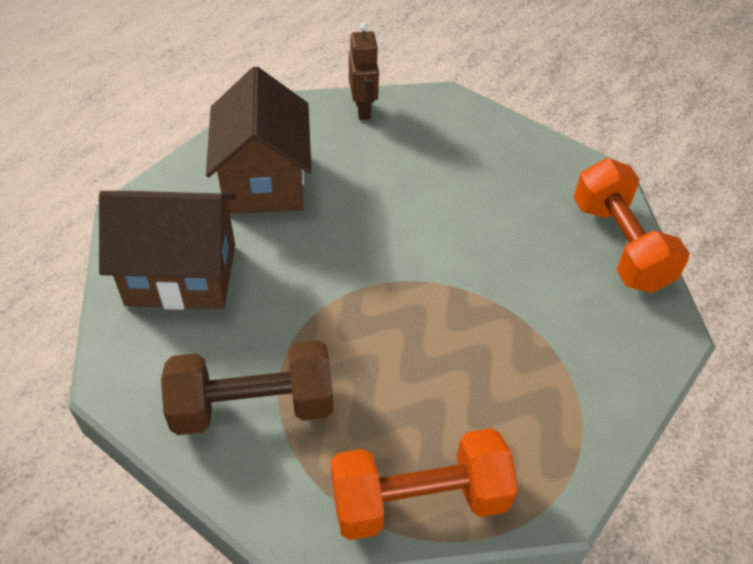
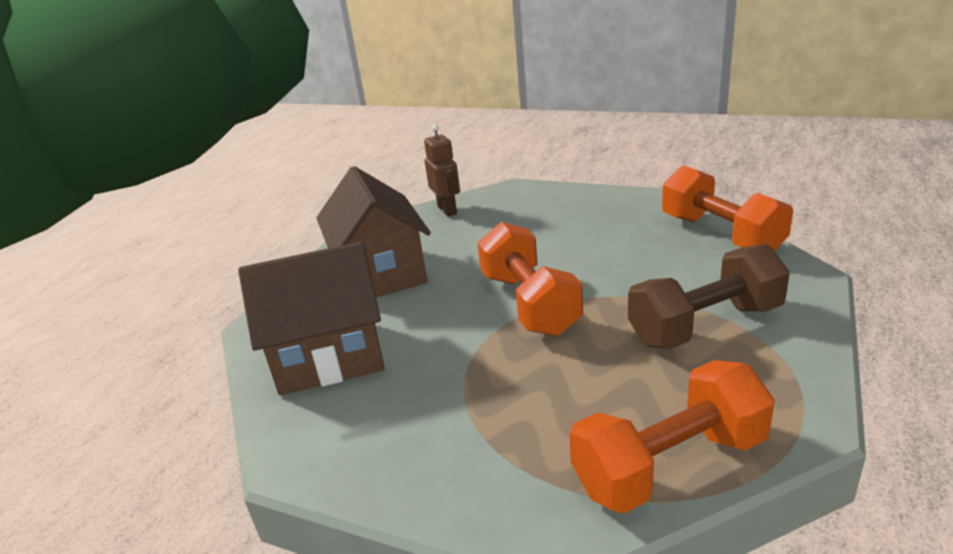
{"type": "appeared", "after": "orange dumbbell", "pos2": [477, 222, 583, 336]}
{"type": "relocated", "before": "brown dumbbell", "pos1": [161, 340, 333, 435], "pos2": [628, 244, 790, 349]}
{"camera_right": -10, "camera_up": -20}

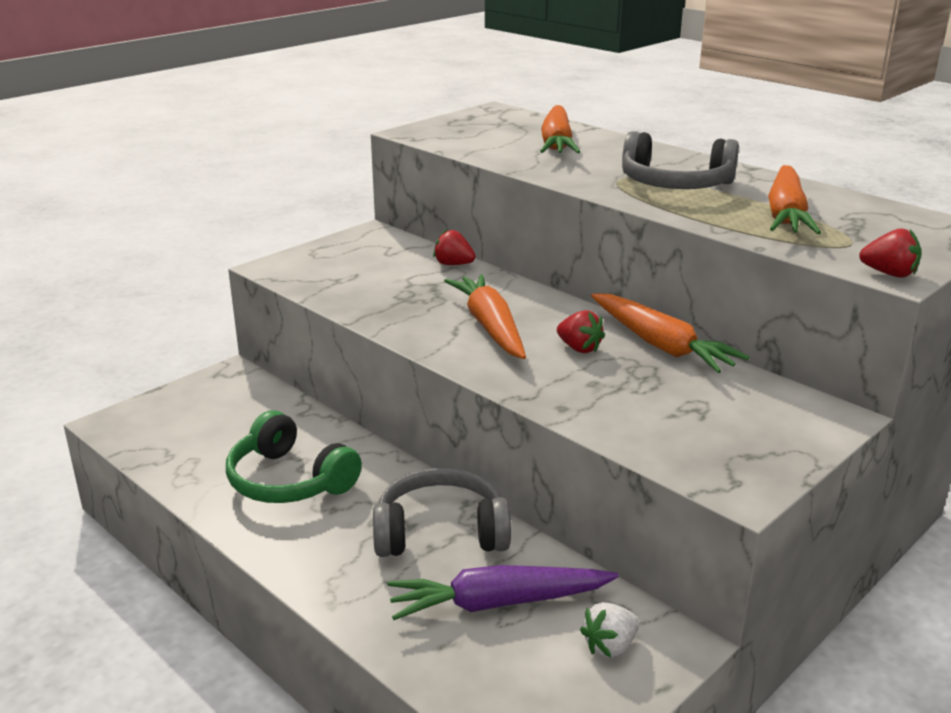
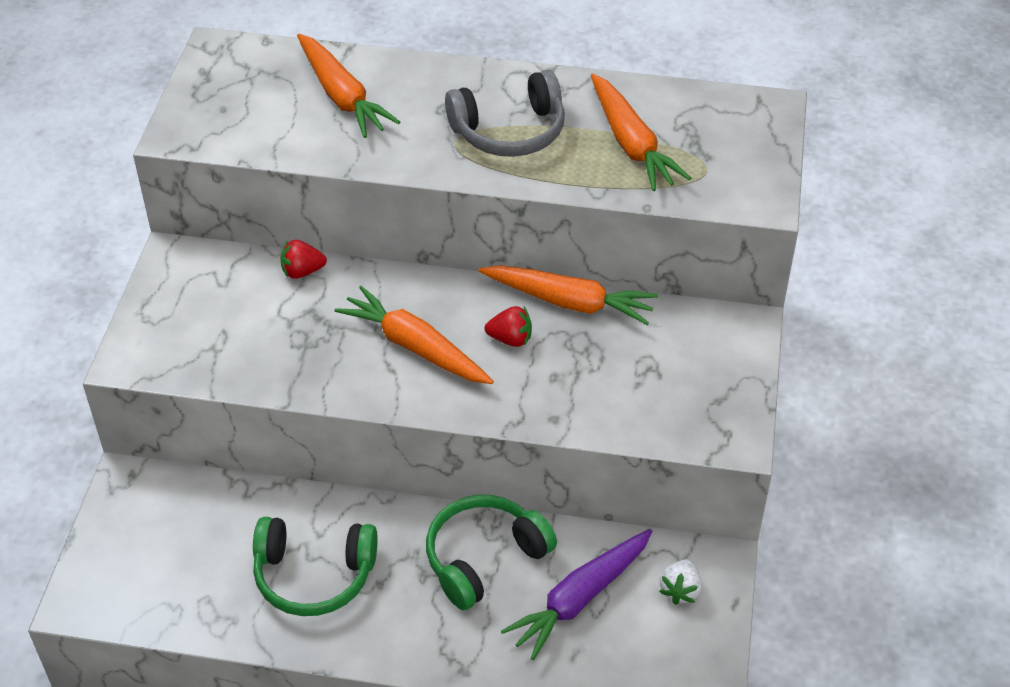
{"type": "missing", "before": "red strawberry", "pos1": [859, 228, 921, 278]}
{"type": "colour", "before": "grey headphones", "after": "green headphones", "pos1": [373, 468, 511, 557], "pos2": [426, 495, 557, 610]}
{"camera_right": -35, "camera_up": 20}

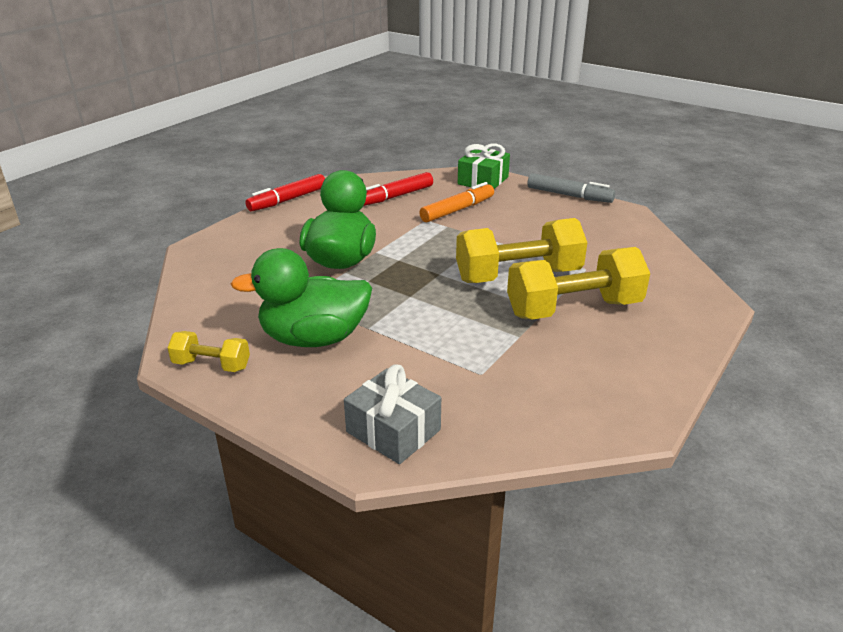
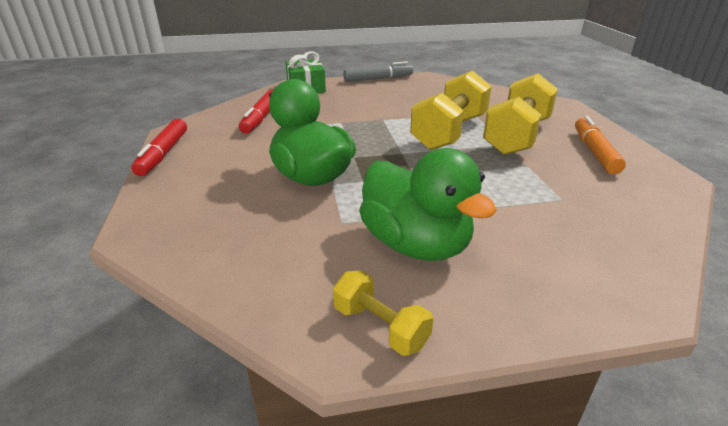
{"type": "missing", "before": "grey gift", "pos1": [344, 365, 441, 464]}
{"type": "relocated", "before": "orange marker", "pos1": [419, 182, 494, 222], "pos2": [575, 116, 626, 174]}
{"type": "spun", "before": "yellow dumbbell", "pos1": [168, 331, 250, 372], "pos2": [333, 270, 433, 356], "turn": 75}
{"type": "spun", "before": "green duck", "pos1": [231, 248, 372, 347], "pos2": [359, 148, 497, 261], "turn": -75}
{"camera_right": -45, "camera_up": 0}

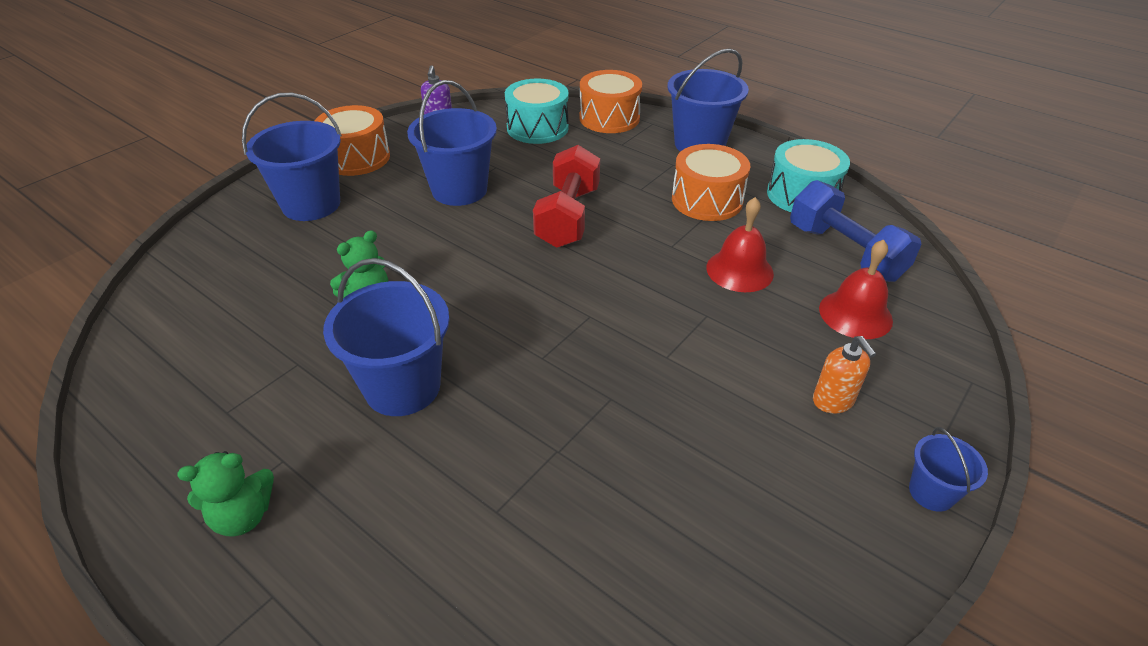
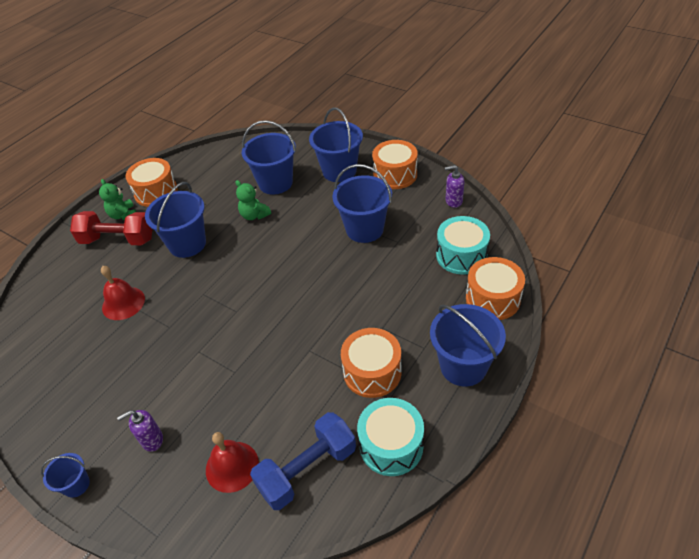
{"type": "appeared", "after": "orange drum", "pos2": [125, 158, 178, 207]}
{"type": "appeared", "after": "blue bucket", "pos2": [242, 120, 296, 195]}
{"type": "relocated", "before": "red dumbbell", "pos1": [533, 145, 600, 248], "pos2": [70, 211, 153, 245]}
{"type": "relocated", "before": "red bell", "pos1": [706, 197, 774, 292], "pos2": [101, 266, 145, 320]}
{"type": "colour", "before": "orange soap dispenser", "after": "purple soap dispenser", "pos1": [813, 336, 876, 414], "pos2": [117, 410, 163, 452]}
{"camera_right": 90, "camera_up": 5}

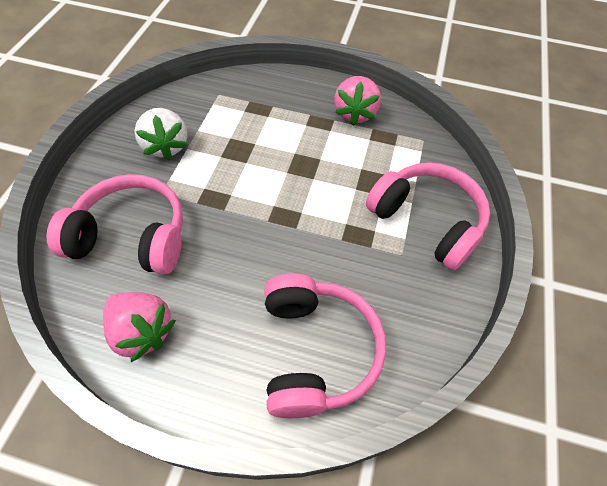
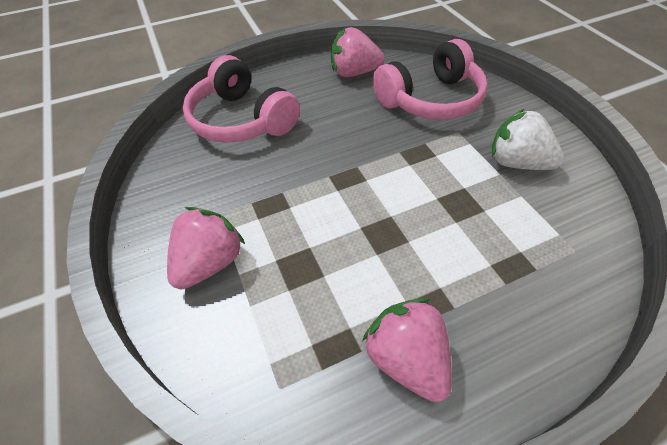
{"type": "exchanged", "before": "pink headphones", "after": "pink strawberry", "pos1": [366, 162, 490, 270], "pos2": [167, 207, 245, 289]}
{"camera_right": 145, "camera_up": -5}

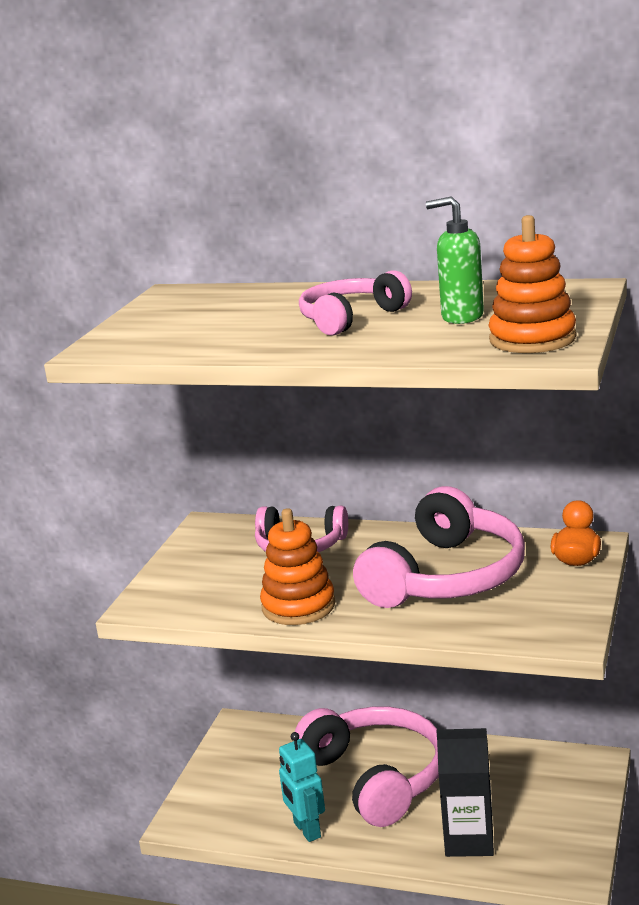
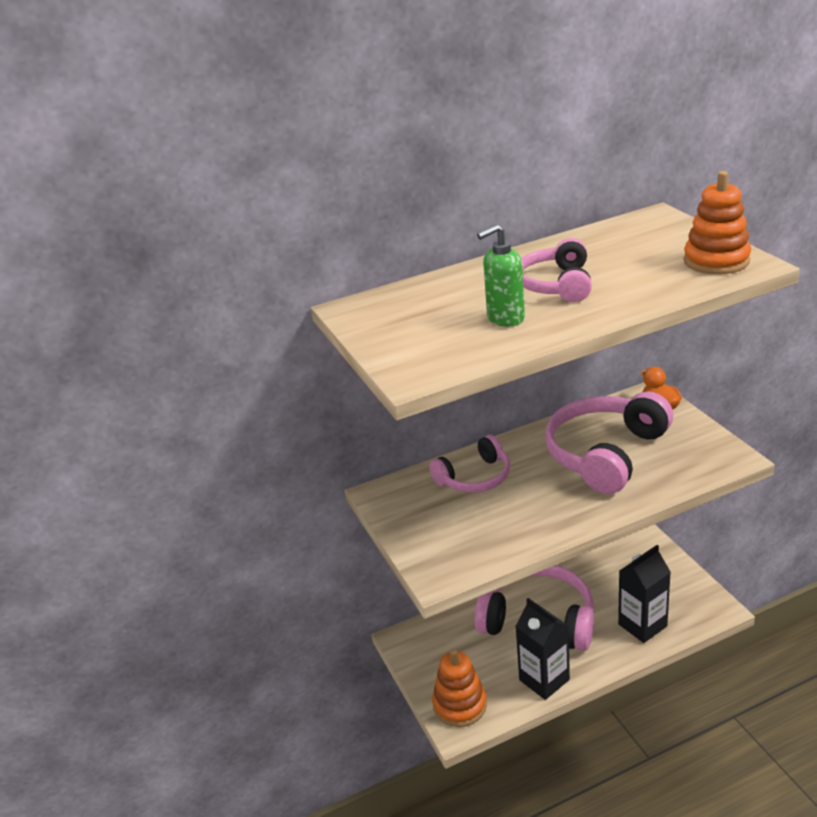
{"type": "relocated", "before": "orange stacking toy", "pos1": [260, 508, 335, 625], "pos2": [432, 649, 487, 727]}
{"type": "relocated", "before": "green soap dispenser", "pos1": [426, 196, 484, 324], "pos2": [477, 224, 525, 327]}
{"type": "exchanged", "before": "turquoise robot", "after": "black carton", "pos1": [279, 732, 325, 842], "pos2": [515, 598, 570, 700]}
{"type": "spun", "before": "pink headphones", "pos1": [353, 486, 525, 608], "pos2": [545, 391, 673, 494], "turn": -135}
{"camera_right": -40, "camera_up": 10}

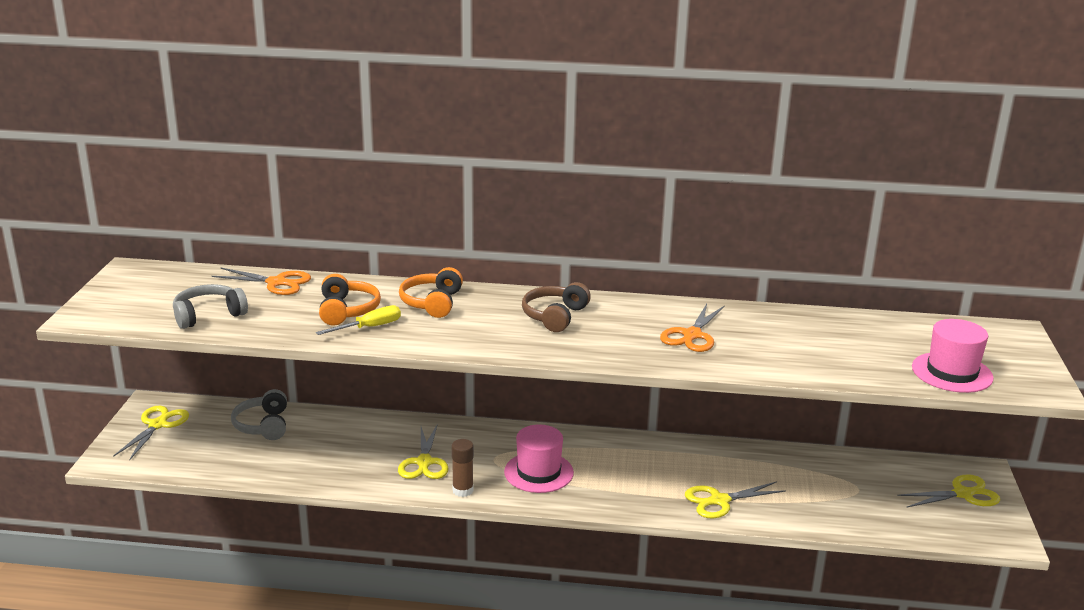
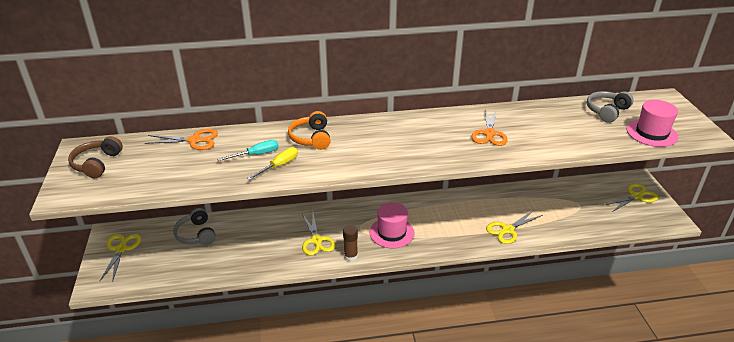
{"type": "relocated", "before": "grey headphones", "pos1": [173, 284, 248, 329], "pos2": [587, 91, 634, 123]}
{"type": "relocated", "before": "brown headphones", "pos1": [522, 282, 591, 332], "pos2": [68, 136, 123, 178]}
{"type": "exchanged", "before": "orange headphones", "after": "turquoise screwdriver", "pos1": [319, 274, 381, 326], "pos2": [217, 140, 279, 161]}
{"camera_right": -15, "camera_up": 10}

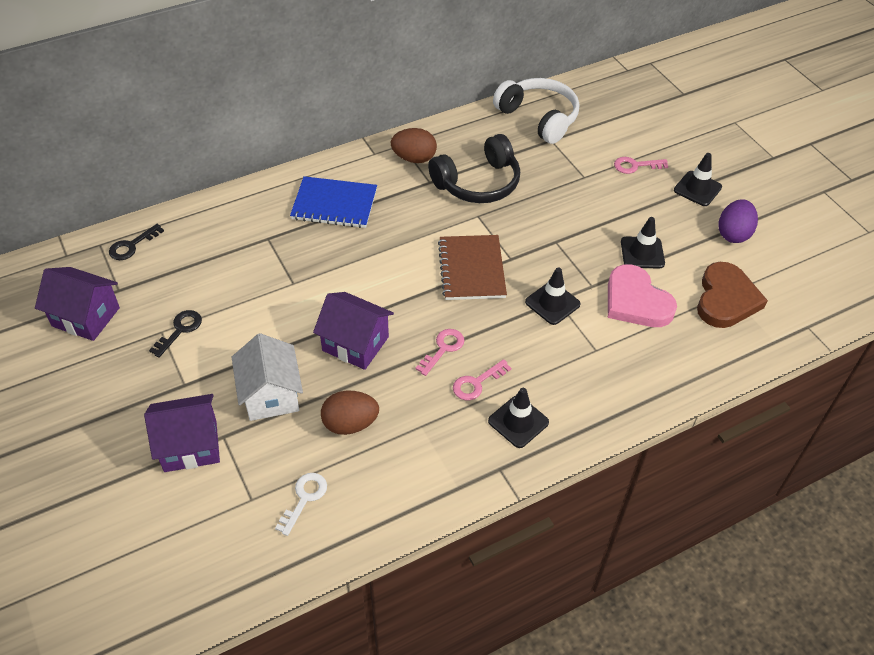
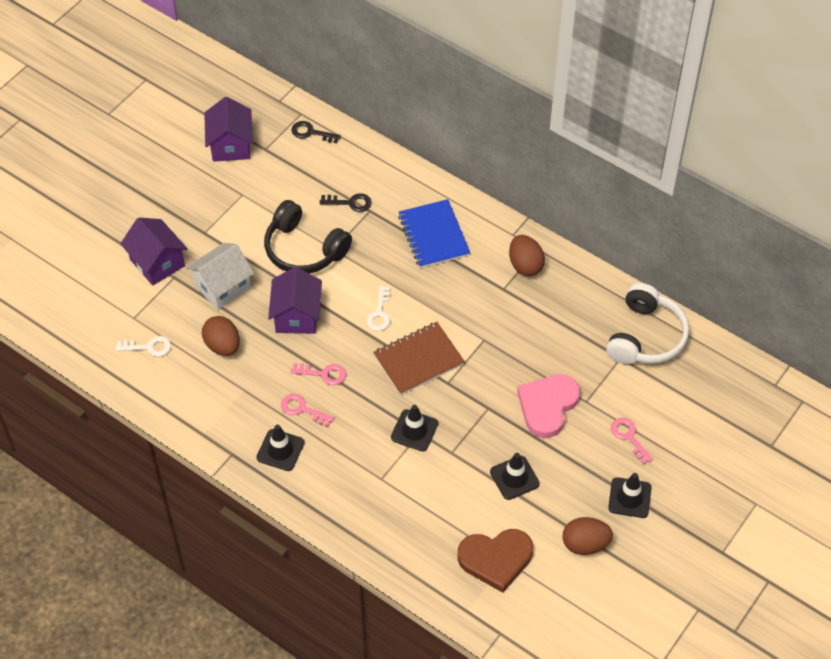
{"type": "appeared", "after": "white key", "pos2": [366, 286, 391, 331]}
{"type": "relocated", "before": "black key", "pos1": [149, 310, 202, 358], "pos2": [320, 193, 372, 212]}
{"type": "relocated", "before": "black headphones", "pos1": [428, 134, 520, 203], "pos2": [264, 200, 352, 274]}
{"type": "relocated", "before": "pink heart", "pos1": [608, 264, 677, 327], "pos2": [517, 374, 580, 438]}
{"type": "colour", "before": "purple egg", "after": "brown egg", "pos1": [718, 199, 758, 243], "pos2": [562, 517, 613, 555]}
{"camera_right": 65, "camera_up": 5}

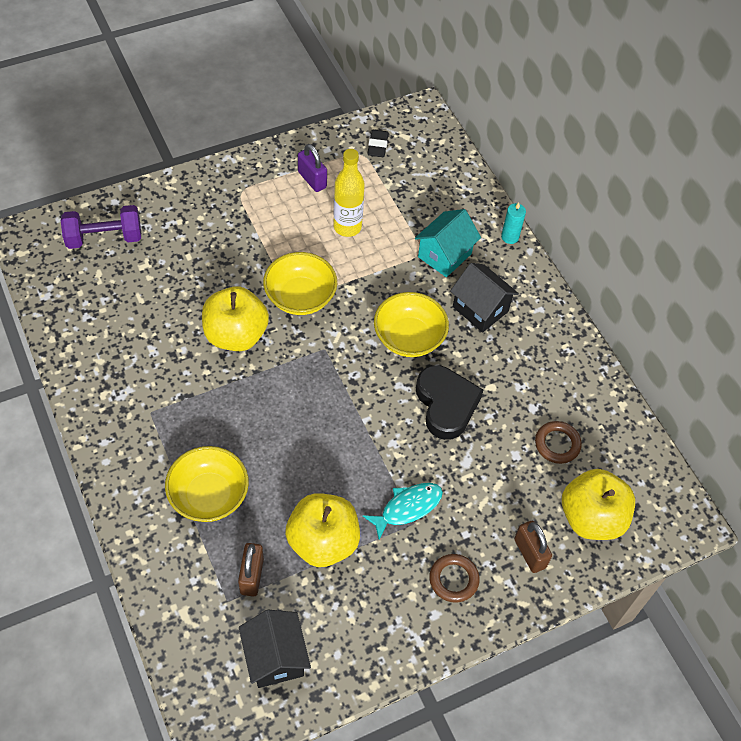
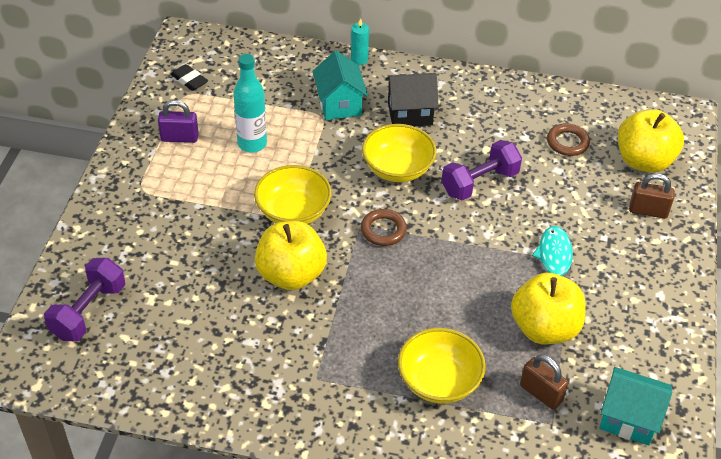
{"type": "relocated", "before": "brown ring", "pos1": [429, 554, 480, 603], "pos2": [361, 209, 407, 246]}
{"type": "exchanged", "before": "black heart", "after": "purple dumbbell", "pos1": [416, 365, 483, 440], "pos2": [441, 140, 522, 201]}
{"type": "colour", "before": "black house", "after": "turquoise house", "pos1": [239, 610, 311, 688], "pos2": [599, 367, 672, 445]}
{"type": "colour", "before": "yellow bottle", "after": "turquoise bottle", "pos1": [333, 149, 365, 237], "pos2": [233, 54, 267, 153]}
{"camera_right": -50, "camera_up": -10}

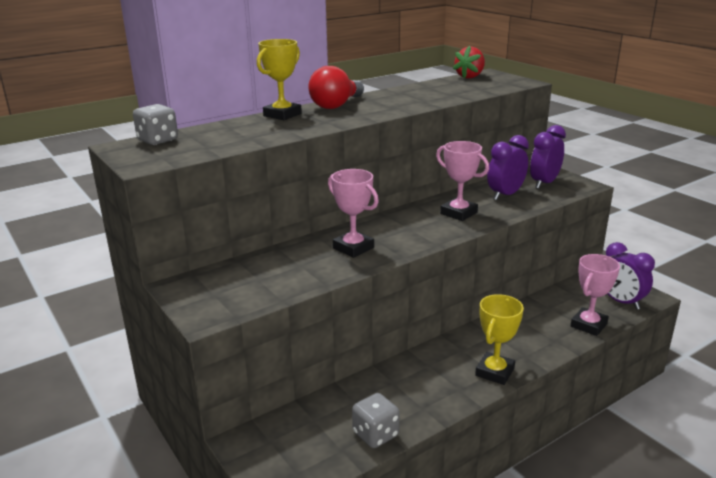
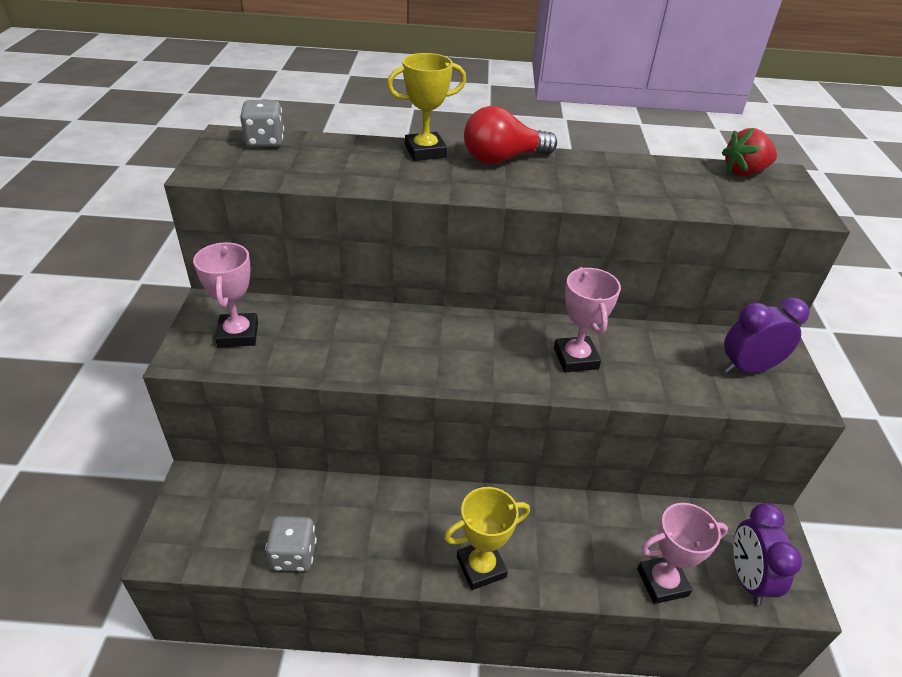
{"type": "missing", "before": "purple clock", "pos1": [487, 135, 529, 200]}
{"type": "relocated", "before": "pink trophy", "pos1": [328, 169, 379, 258], "pos2": [193, 242, 258, 347]}
{"camera_right": 35, "camera_up": 15}

